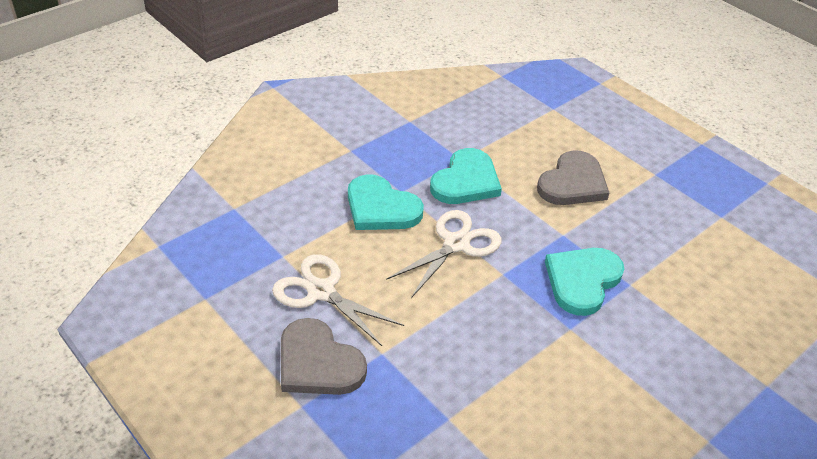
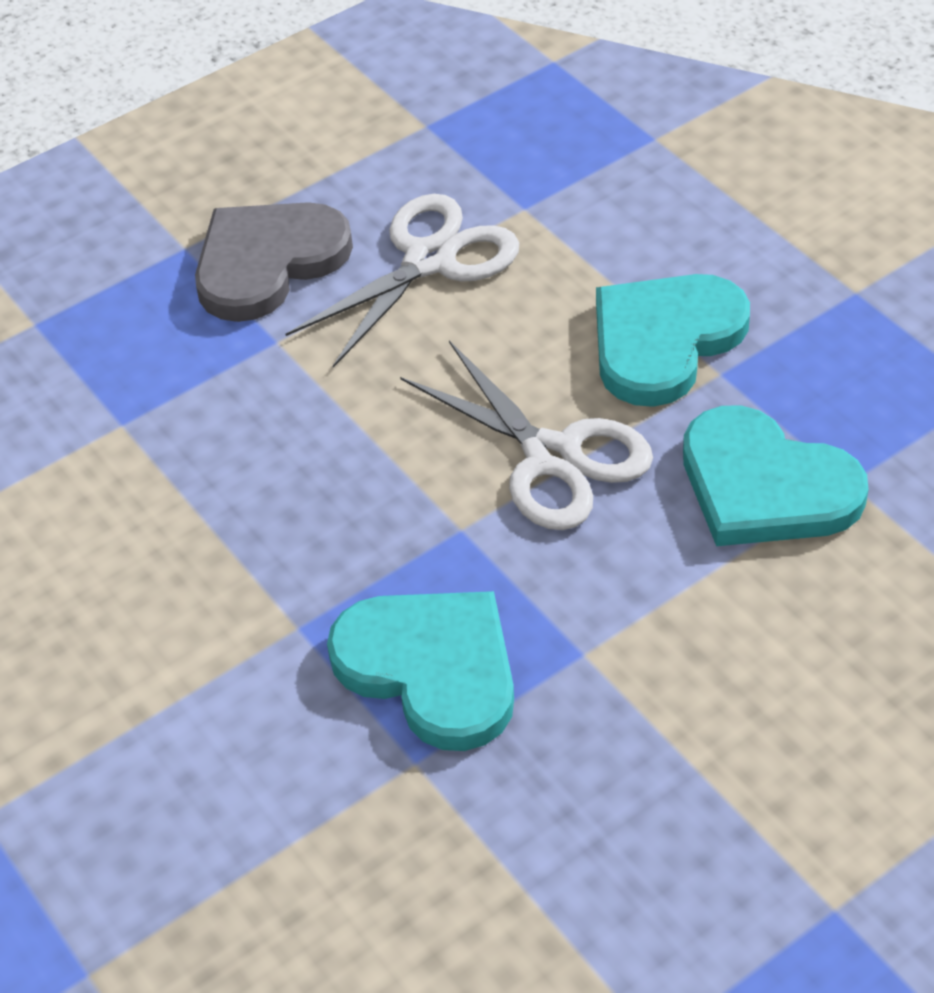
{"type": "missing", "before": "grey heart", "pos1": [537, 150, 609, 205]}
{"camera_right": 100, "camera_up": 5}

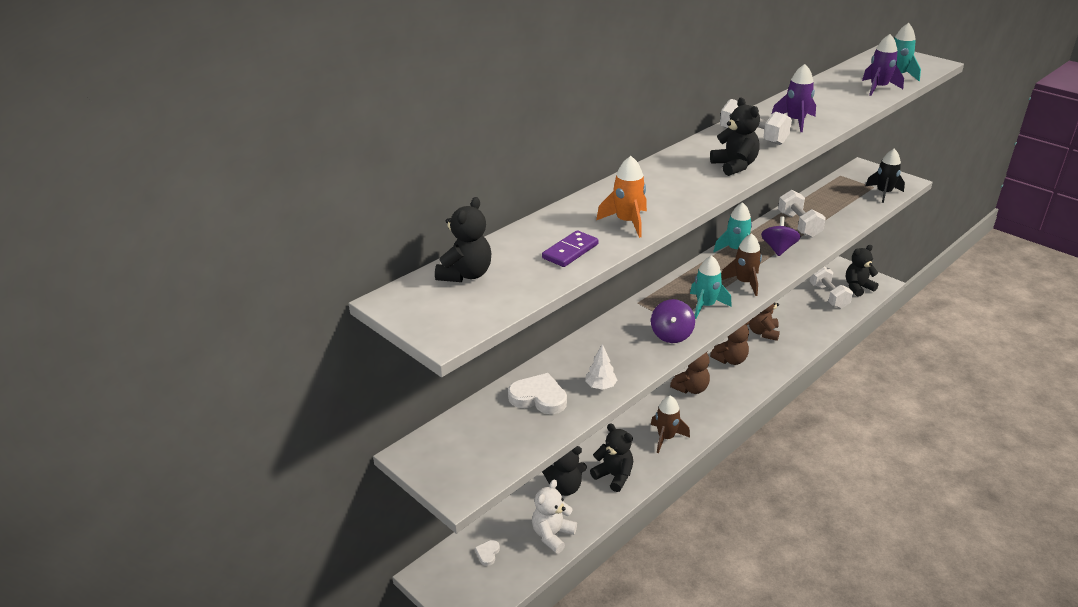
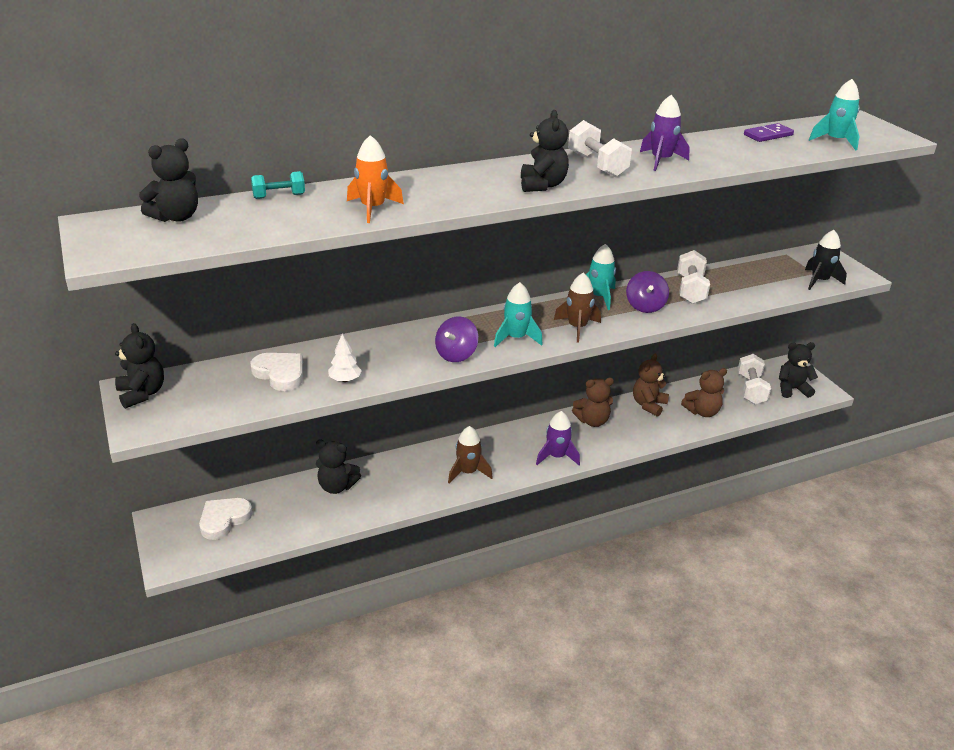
{"type": "missing", "before": "white teddy bear", "pos1": [532, 479, 577, 554]}
{"type": "appeared", "after": "turquoise dumbbell", "pos2": [251, 171, 305, 199]}
{"type": "relocated", "before": "purple domino", "pos1": [542, 230, 599, 267], "pos2": [744, 123, 794, 142]}
{"type": "relocated", "before": "black teddy bear", "pos1": [590, 423, 633, 492], "pos2": [115, 323, 164, 409]}
{"type": "relocated", "before": "brown teddy bear", "pos1": [670, 351, 710, 394], "pos2": [681, 368, 727, 417]}
{"type": "relocated", "before": "purple rocket", "pos1": [862, 34, 904, 96], "pos2": [536, 411, 580, 465]}
{"type": "spun", "before": "purple spinning top", "pos1": [761, 216, 801, 256], "pos2": [626, 271, 669, 313], "turn": 150}
{"type": "size", "before": "white heart", "pos1": [475, 540, 500, 566], "pos2": [199, 498, 253, 540], "scale": 1.95}
{"camera_right": 20, "camera_up": 0}

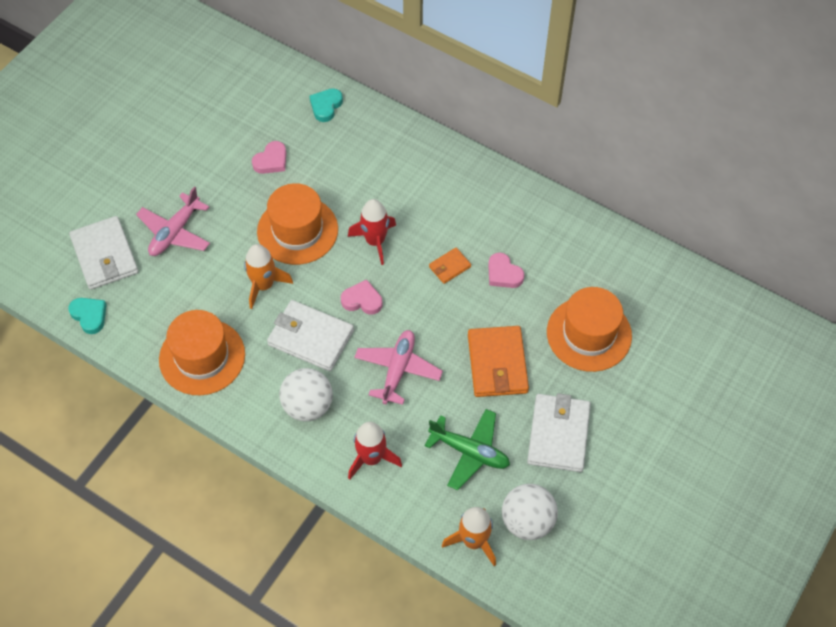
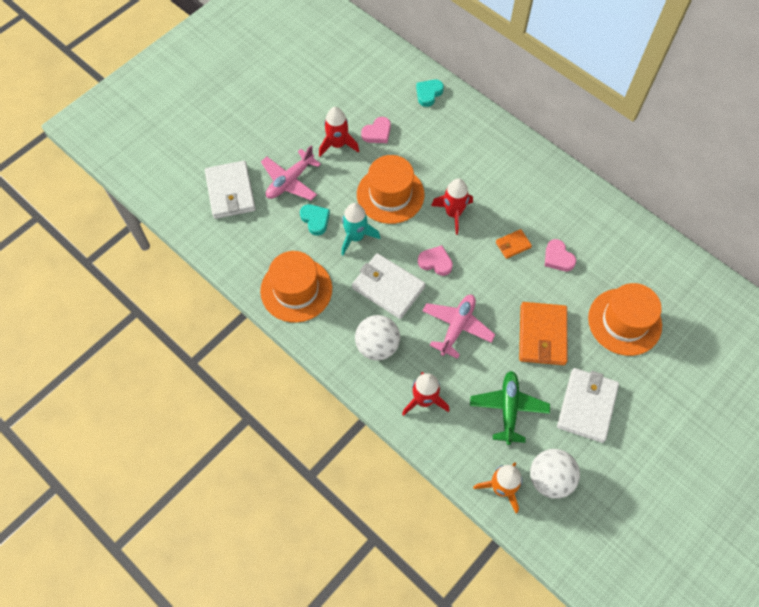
{"type": "appeared", "after": "red rocket", "pos2": [319, 107, 359, 157]}
{"type": "relocated", "before": "turquoise heart", "pos1": [68, 298, 107, 334], "pos2": [300, 204, 330, 236]}
{"type": "colour", "before": "orange rocket", "after": "turquoise rocket", "pos1": [244, 244, 293, 309], "pos2": [342, 203, 380, 255]}
{"type": "spun", "before": "green plane", "pos1": [425, 409, 510, 490], "pos2": [470, 371, 550, 445], "turn": -120}
{"camera_right": 10, "camera_up": 5}

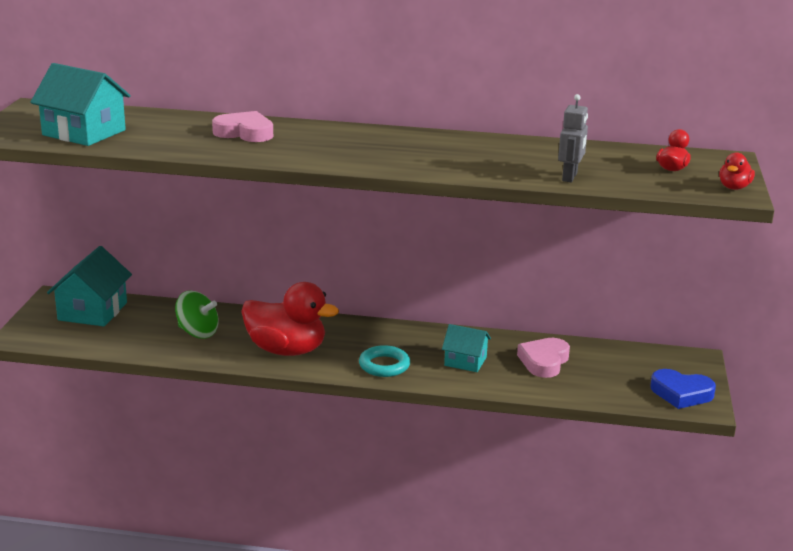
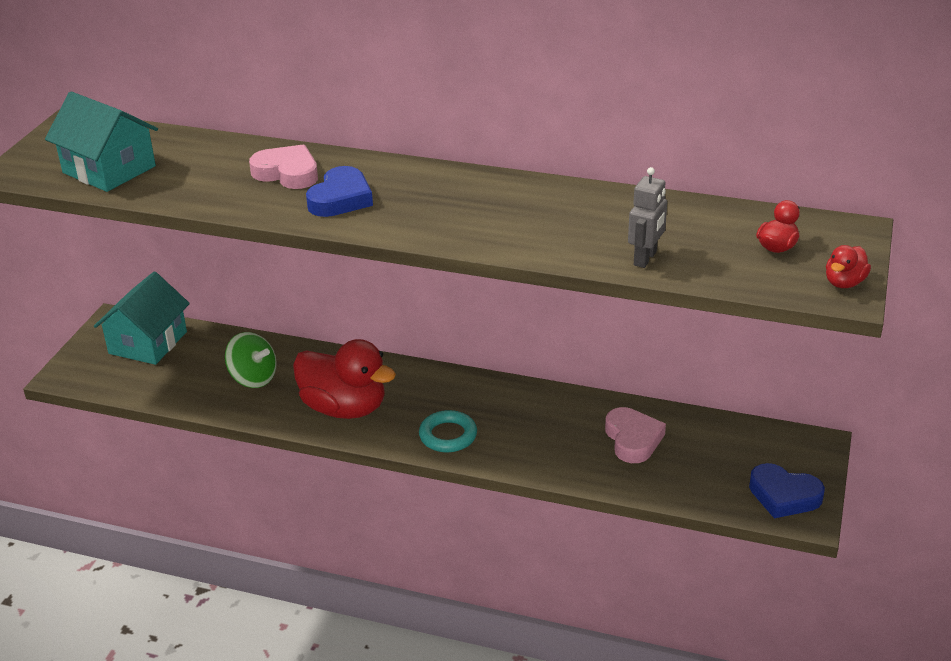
{"type": "missing", "before": "turquoise house", "pos1": [442, 324, 491, 372]}
{"type": "appeared", "after": "blue heart", "pos2": [306, 166, 373, 217]}
{"type": "spun", "before": "pink heart", "pos1": [517, 338, 570, 378], "pos2": [605, 407, 666, 463], "turn": 135}
{"camera_right": 10, "camera_up": 10}

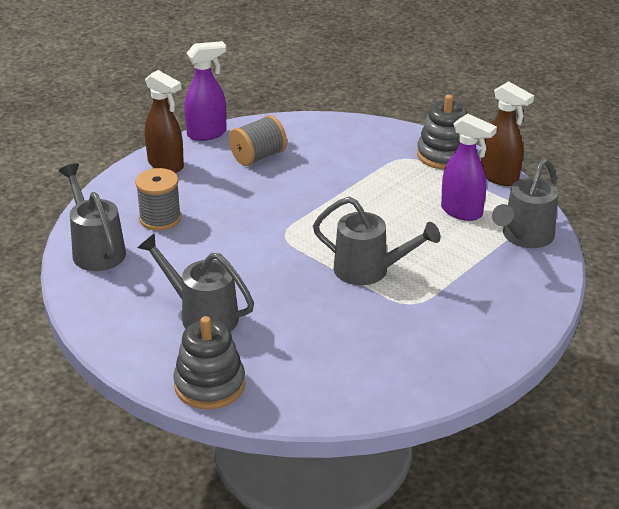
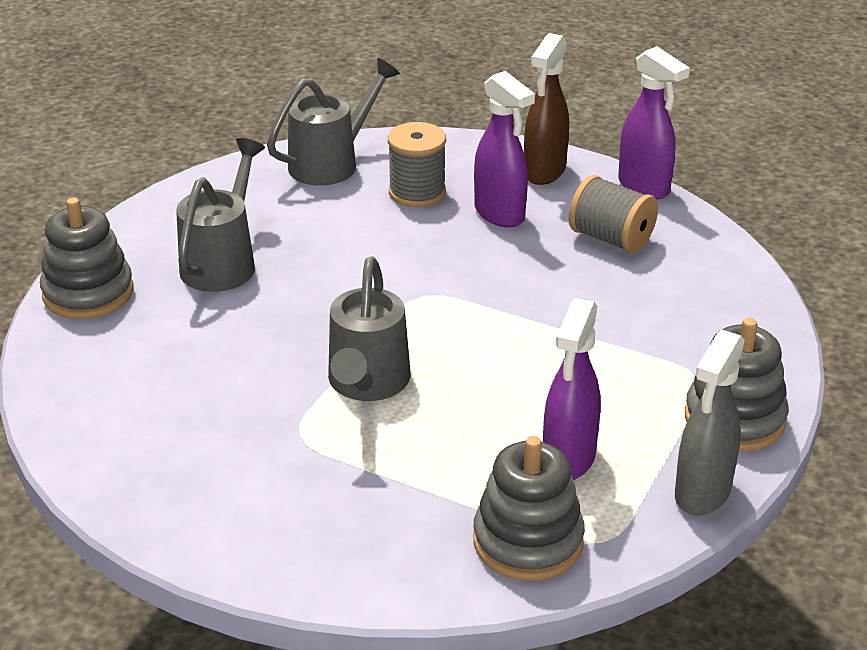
{"type": "appeared", "after": "purple spray bottle", "pos2": [474, 71, 535, 227]}
{"type": "exchanged", "before": "grey watering can", "after": "grey stacking toy", "pos1": [492, 159, 558, 248], "pos2": [473, 436, 585, 581]}
{"type": "colour", "before": "brown spray bottle", "after": "grey spray bottle", "pos1": [481, 81, 534, 186], "pos2": [675, 330, 745, 515]}
{"camera_right": 75, "camera_up": 0}

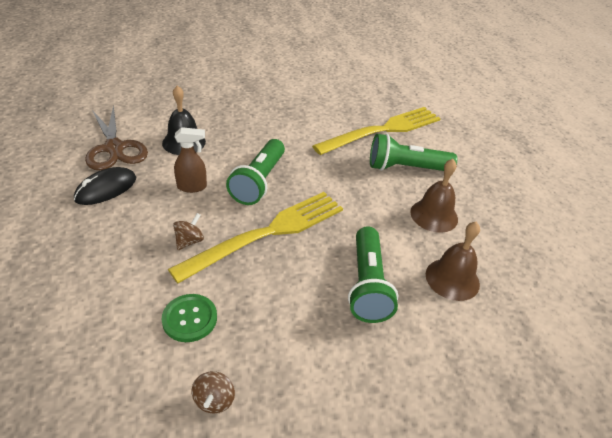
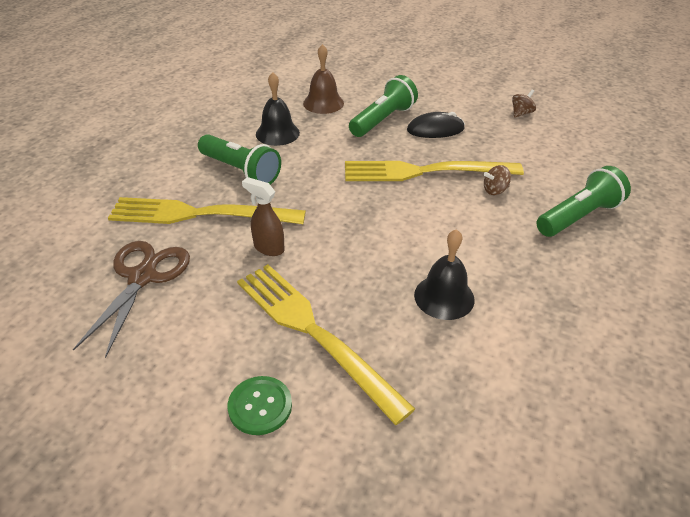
{"type": "appeared", "after": "yellow fork", "pos2": [237, 264, 415, 425]}
{"type": "relocated", "before": "black mouse", "pos1": [74, 167, 136, 205], "pos2": [407, 112, 465, 138]}
{"type": "relocated", "before": "brown scissors", "pos1": [85, 105, 148, 170], "pos2": [73, 241, 190, 358]}
{"type": "relocated", "before": "green button", "pos1": [162, 294, 217, 342], "pos2": [228, 376, 292, 435]}
{"type": "relocated", "before": "brown spray bottle", "pos1": [174, 127, 207, 193], "pos2": [242, 177, 285, 256]}
{"type": "relocated", "before": "green flashlight", "pos1": [226, 139, 285, 205], "pos2": [536, 166, 631, 237]}
{"type": "colour", "before": "brown bell", "after": "black bell", "pos1": [410, 159, 458, 233], "pos2": [256, 72, 300, 146]}
{"camera_right": -140, "camera_up": 0}

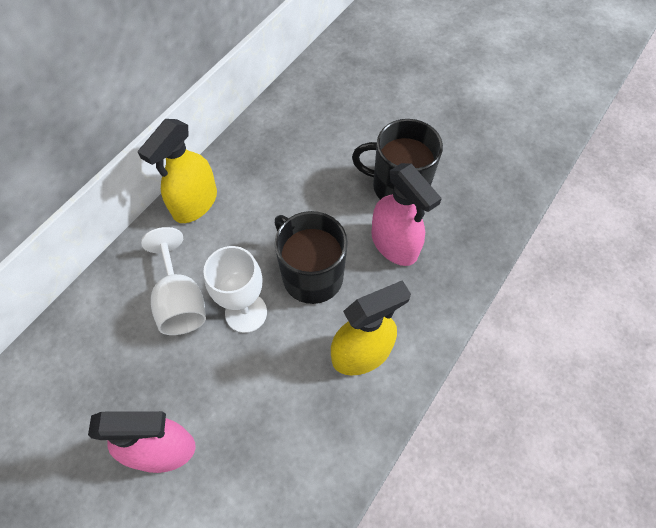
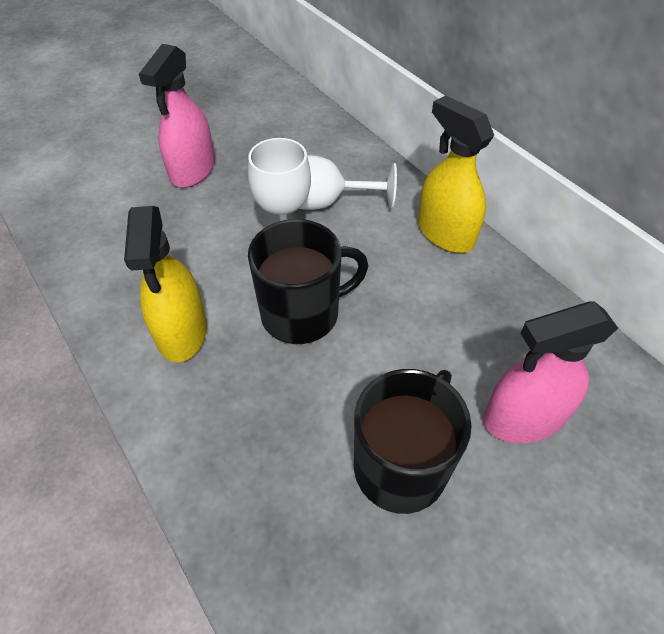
{"type": "relocated", "before": "pink spray bottle", "pos1": [371, 163, 442, 266], "pos2": [484, 301, 618, 443]}
{"camera_right": 110, "camera_up": -10}

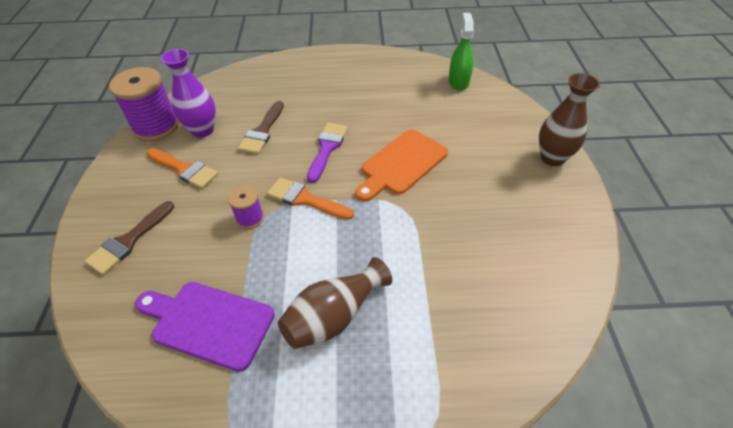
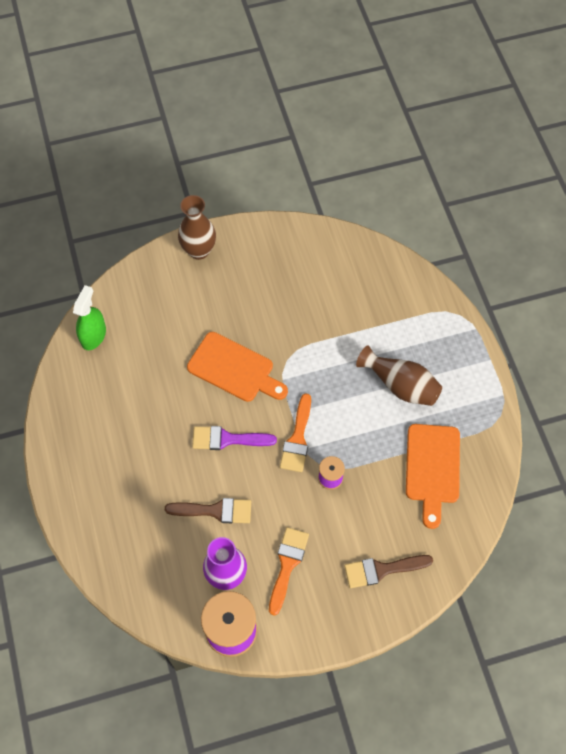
{"type": "colour", "before": "purple cutting board", "after": "orange cutting board", "pos1": [135, 282, 275, 372], "pos2": [406, 424, 460, 529]}
{"type": "spun", "before": "brown brush", "pos1": [85, 201, 174, 275], "pos2": [344, 555, 433, 588], "turn": 150}
{"type": "spun", "before": "green spray bottle", "pos1": [449, 13, 474, 91], "pos2": [73, 285, 106, 350], "turn": 120}
{"camera_right": -105, "camera_up": 15}

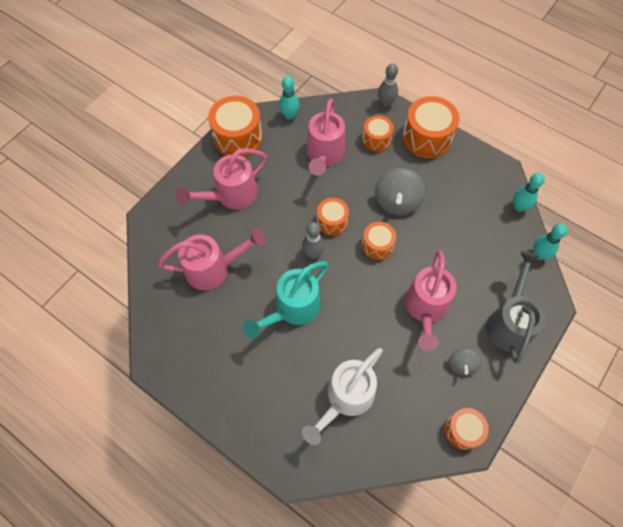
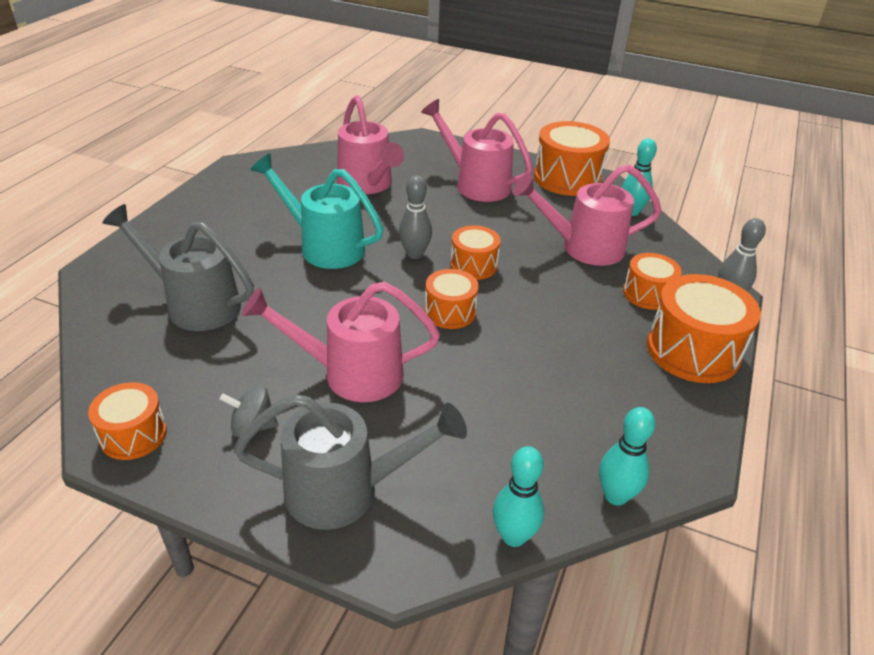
{"type": "missing", "before": "grey spinning top", "pos1": [375, 168, 425, 215]}
{"type": "colour", "before": "white watering can", "after": "grey watering can", "pos1": [302, 348, 383, 445], "pos2": [102, 204, 254, 331]}
{"camera_right": 75, "camera_up": -25}

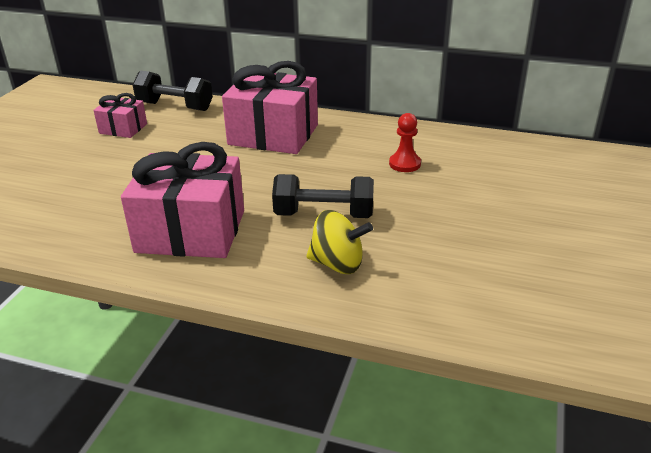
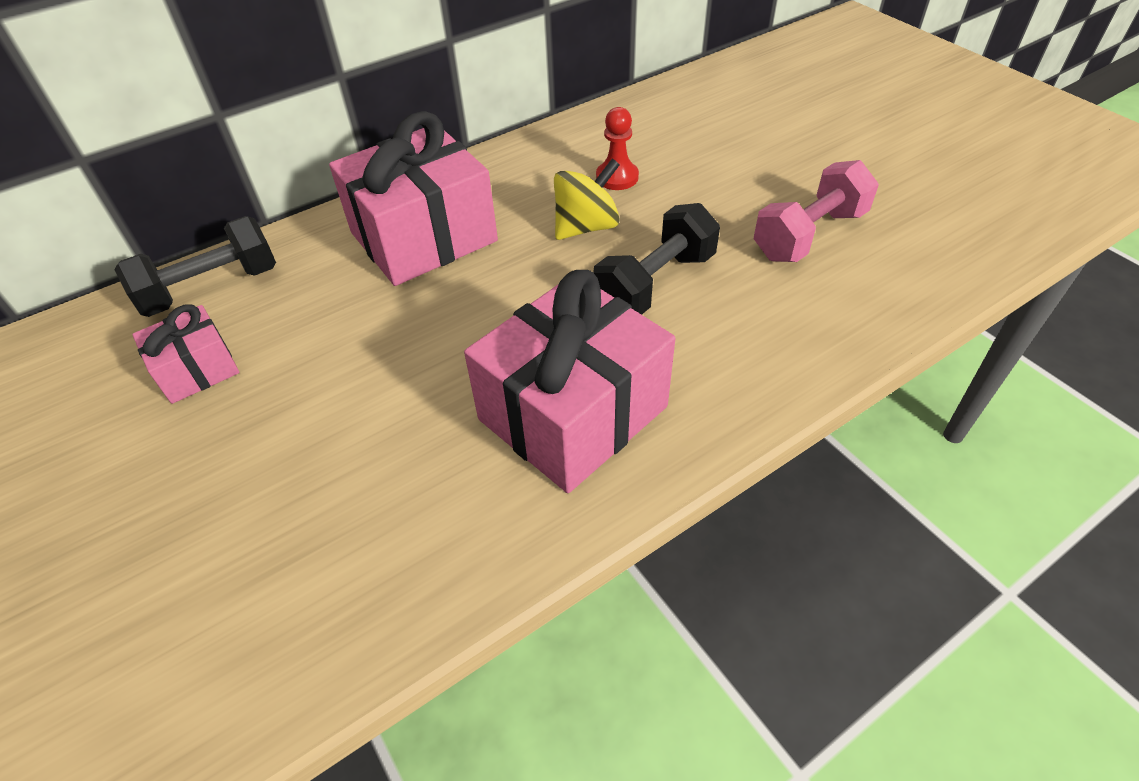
{"type": "appeared", "after": "pink dumbbell", "pos2": [754, 160, 879, 262]}
{"type": "relocated", "before": "yellow spinning top", "pos1": [306, 210, 373, 274], "pos2": [554, 159, 620, 240]}
{"camera_right": -50, "camera_up": 15}

